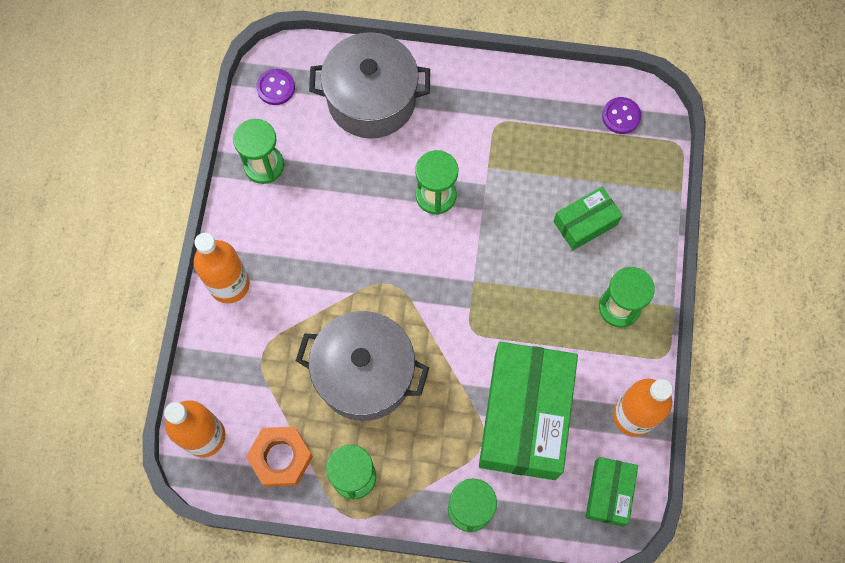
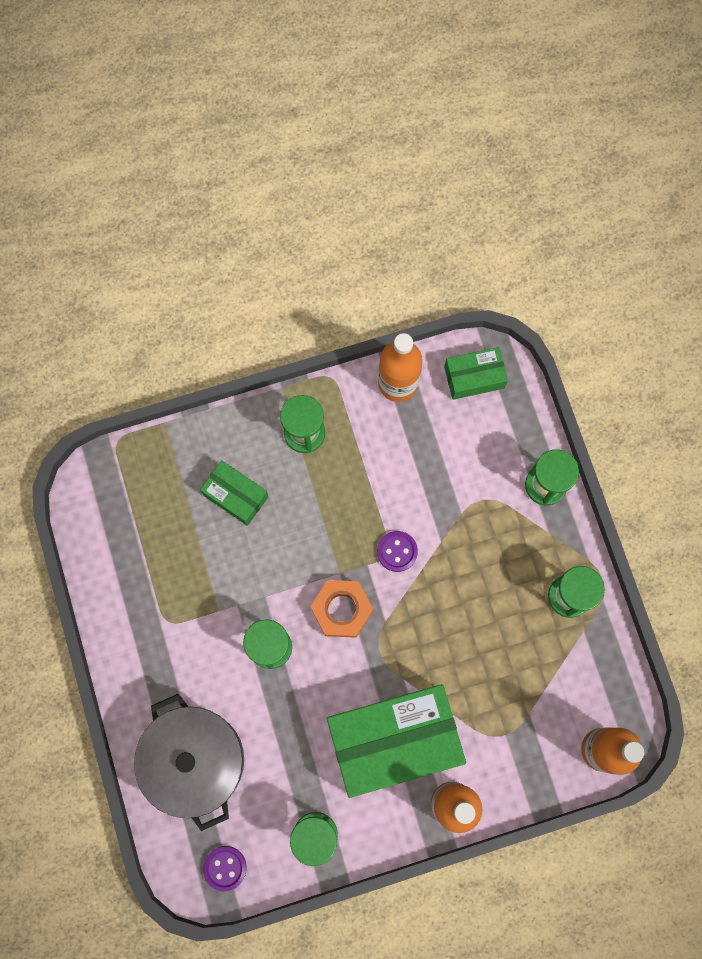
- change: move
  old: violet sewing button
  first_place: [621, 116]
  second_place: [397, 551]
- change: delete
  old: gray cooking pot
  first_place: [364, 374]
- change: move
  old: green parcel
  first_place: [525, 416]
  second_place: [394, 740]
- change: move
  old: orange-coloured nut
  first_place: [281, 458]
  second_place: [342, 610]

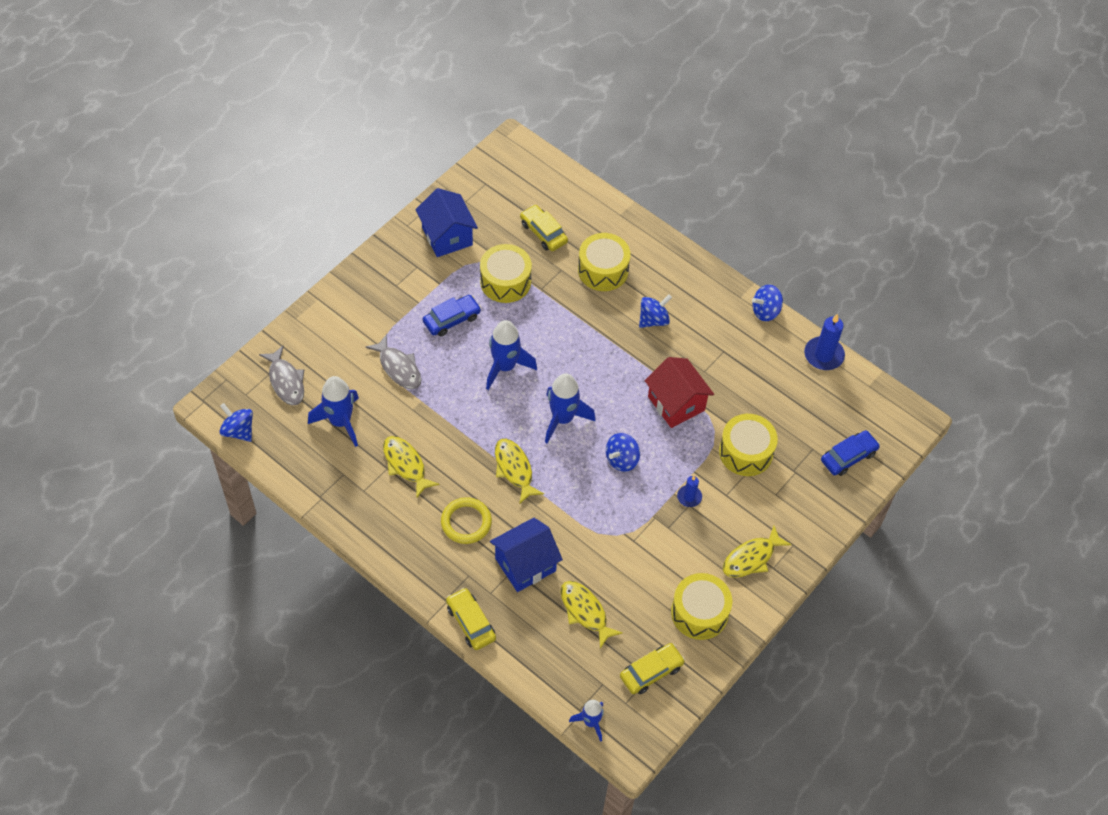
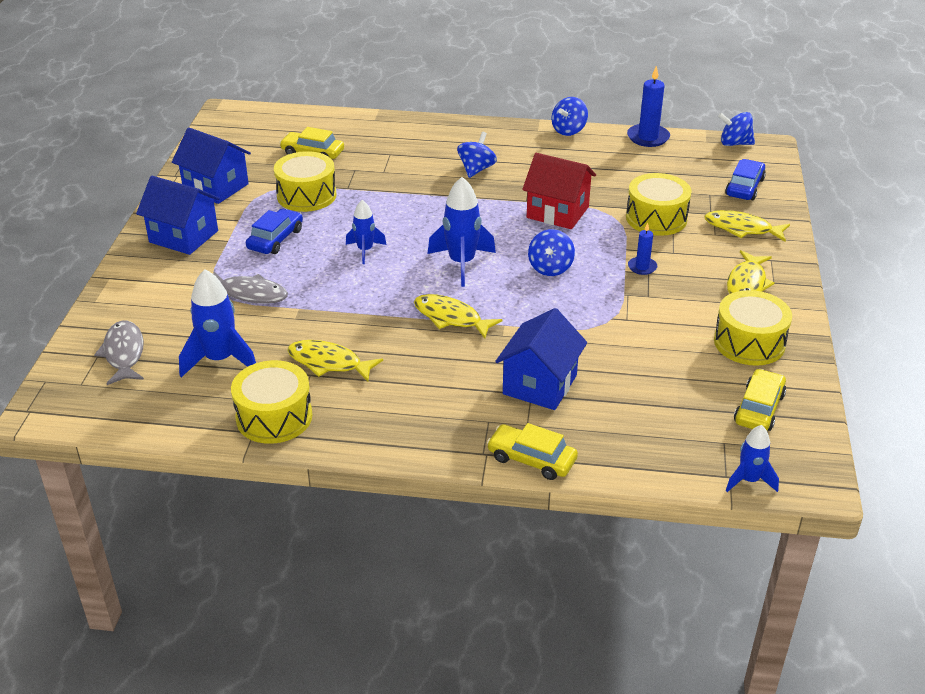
- change: move
  old: yellow drum
  first_place: [603, 270]
  second_place: [274, 417]
- change: resize
  old: cobalt spaceship
  first_place: [505, 367]
  second_place: [365, 250]
  factor: 0.61
- change: rotate
  old: gray fish
  first_place: [286, 381]
  second_place: [124, 353]
  degrees: -135
- change: move
  old: cobalt toy top
  first_place: [238, 431]
  second_place: [734, 143]
- change: delete
  old: yellow ring
  first_place: [466, 522]
- change: move
  old: yellow fish
  first_place: [585, 612]
  second_place: [742, 229]
- change: insert
  new: cobalt house
  second_place: [184, 236]

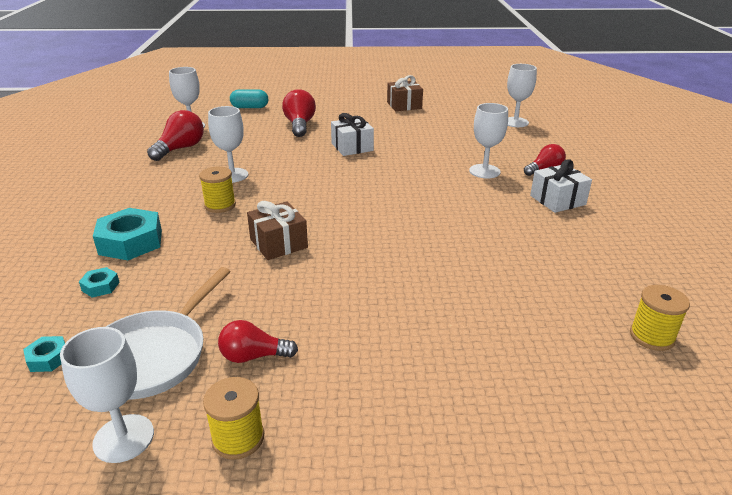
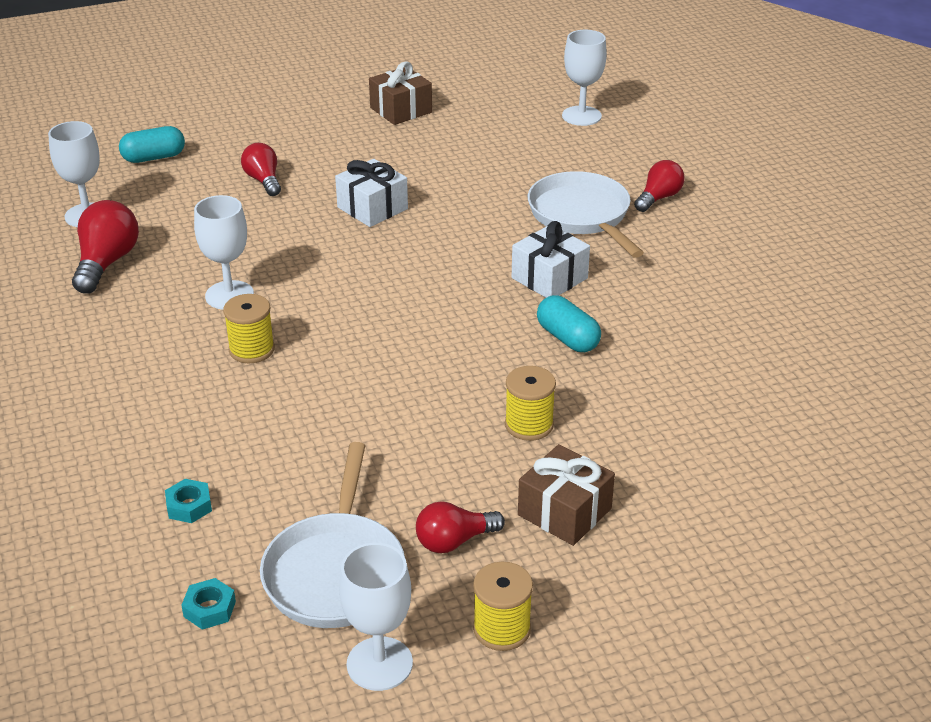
- change: resize
  old: red lightbulb
  first_place: [300, 125]
  second_place: [263, 181]
  factor: 0.66
- change: replace
  old: snow-white wine glass
  new: snow-white pan
  first_place: [484, 171]
  second_place: [581, 216]
- change: move
  old: snow-white wrapped gift
  first_place: [557, 200]
  second_place: [549, 278]
- change: move
  old: brown wrapped gift
  first_place: [278, 243]
  second_place: [564, 512]
- change: delete
  old: teal nut
  first_place: [131, 242]
- change: move
  old: yellow bobbin
  first_place: [652, 336]
  second_place: [529, 425]
- change: insert
  new: teal capsule
  second_place: [567, 338]

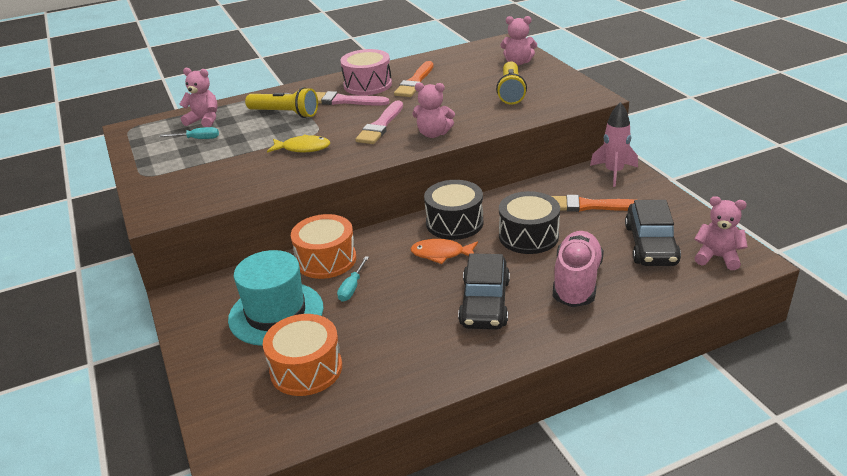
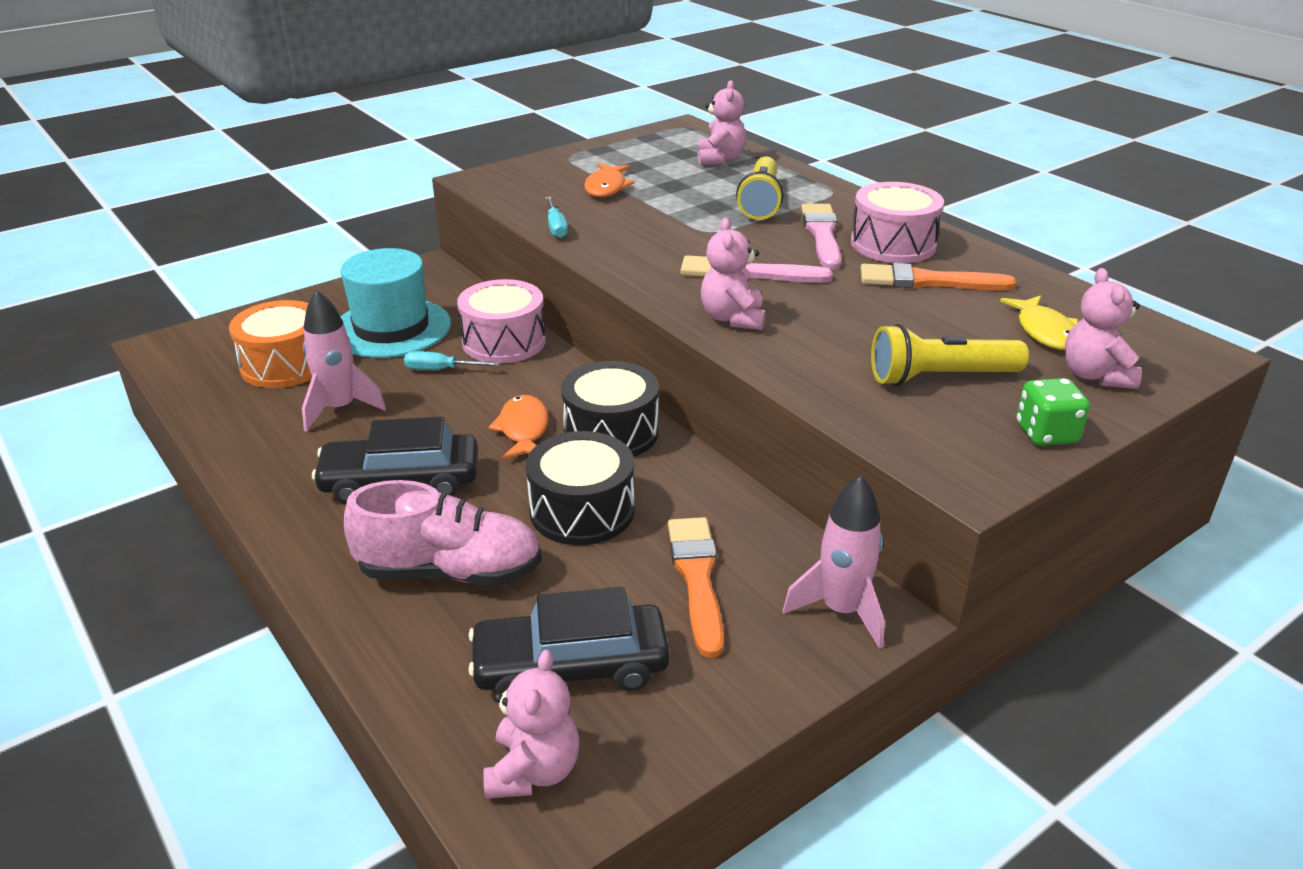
- change: move
  old: teal screwdriver
  first_place: [198, 139]
  second_place: [556, 227]
- change: move
  old: yellow fish
  first_place: [303, 148]
  second_place: [1044, 331]
- change: recolor
  old: orange-coloured drum
  new: rose-pink drum
  first_place: [326, 260]
  second_place: [504, 341]
- change: insert
  new: orange-coloured fish
  second_place: [606, 187]
- change: insert
  new: rose-pink spaceship
  second_place: [340, 409]
- change: insert
  new: green game die
  second_place: [1046, 434]

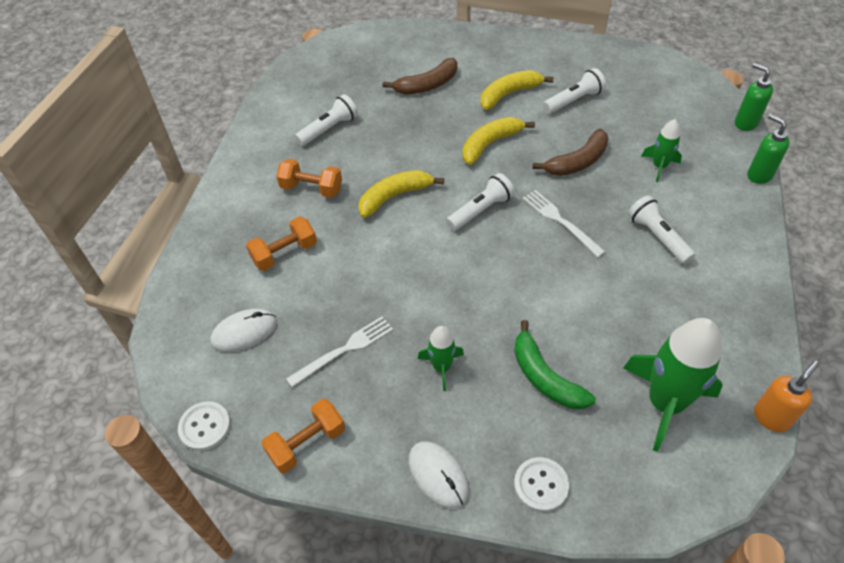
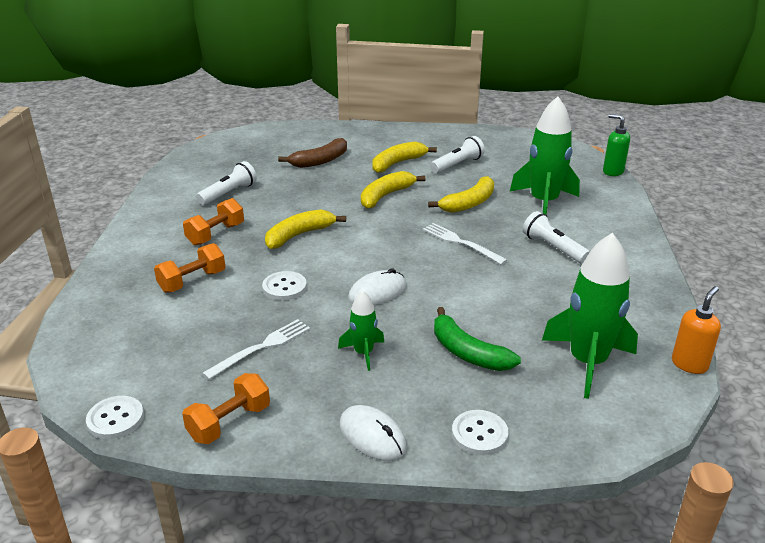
- change: delete
  old: green pump bottle
  first_place: [759, 175]
- change: resize
  old: green spaceship
  first_place: [659, 166]
  second_place: [544, 202]
  factor: 1.94
- change: recolor
  old: brown banana fruit
  new: yellow banana fruit
  first_place: [577, 162]
  second_place: [469, 203]
- change: rotate
  old: orange-coloured hand weight
  first_place: [311, 188]
  second_place: [215, 234]
  degrees: -60
- change: delete
  old: snow-white flashlight
  first_place: [481, 210]
- change: move
  old: snow-white computer mouse
  first_place: [244, 332]
  second_place: [377, 292]
- change: insert
  new: snow-white sewing button
  second_place: [284, 287]

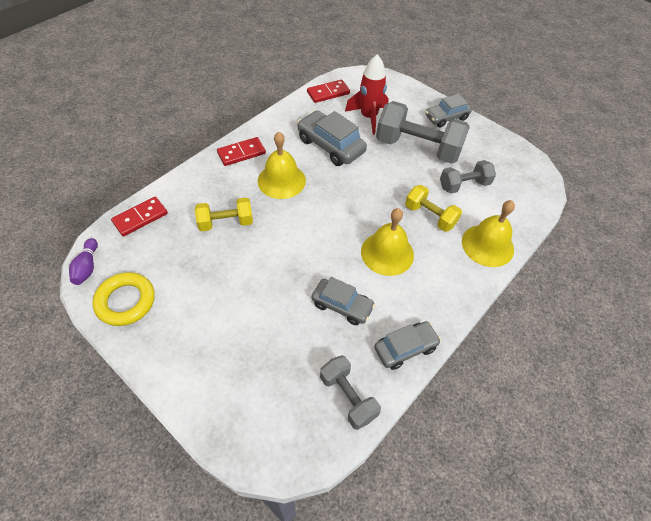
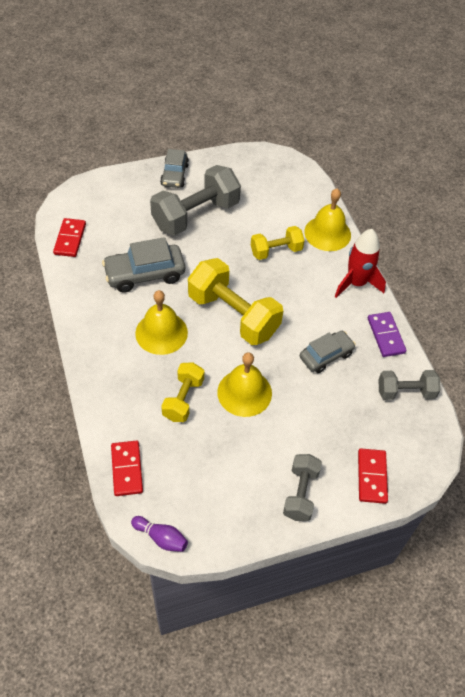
- change: move
  old: red spaceship
  first_place: [368, 117]
  second_place: [356, 283]
- change: move
  old: red domino piece
  first_place: [241, 153]
  second_place: [371, 477]
- change: move
  old: gray hand weight
  first_place: [464, 185]
  second_place: [300, 493]
- change: move
  old: yellow hand bell
  first_place: [387, 253]
  second_place: [244, 392]
- change: delete
  old: yellow ring
  first_place: [126, 301]
- change: replace
  old: gray automobile
  new: violet domino piece
  first_place: [405, 348]
  second_place: [386, 335]
- change: insert
  new: yellow hand weight
  second_place: [233, 315]

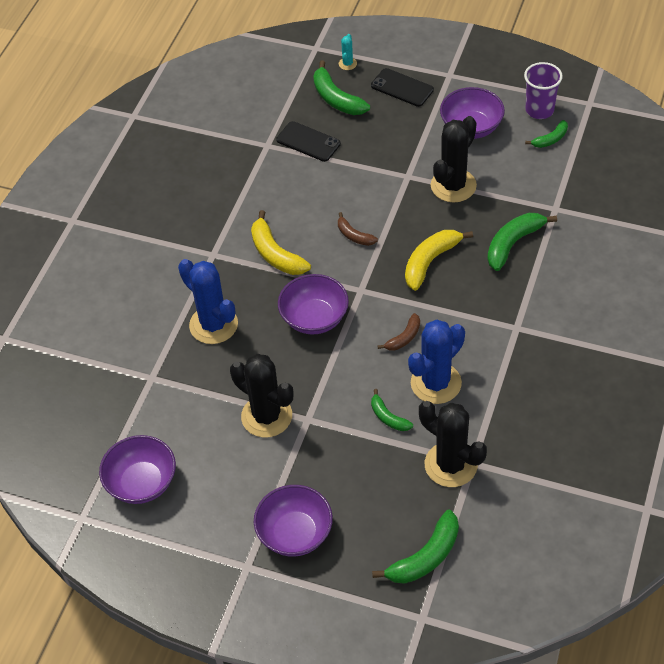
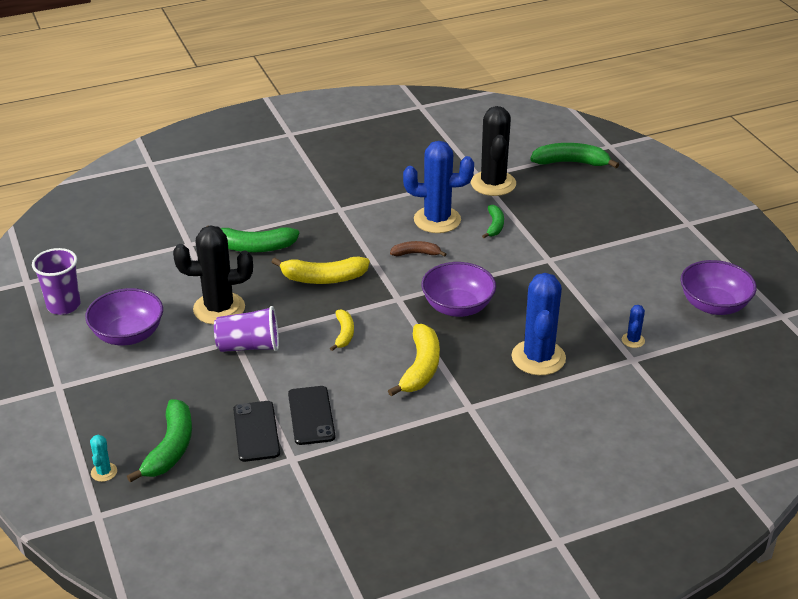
- change: rotate
  old: teal saguaro cactus
  first_place: [347, 64]
  second_place: [104, 472]
  degrees: -60
- change: move
  old: jet-black phone
  first_place: [402, 88]
  second_place: [311, 415]
- change: delete
  old: green banana fruit
  first_place: [550, 139]
- change: recolor
  old: brown banana fruit
  new: yellow banana fruit
  first_place: [354, 235]
  second_place: [344, 334]
- change: delete
  old: jet-black saguaro cactus
  first_place: [266, 416]
- change: delete
  old: violet deep dish
  first_place: [295, 533]
- change: insert
  new: cobalt saguaro cactus
  second_place: [633, 340]
- change: insert
  new: violet beaker
  second_place: [249, 346]

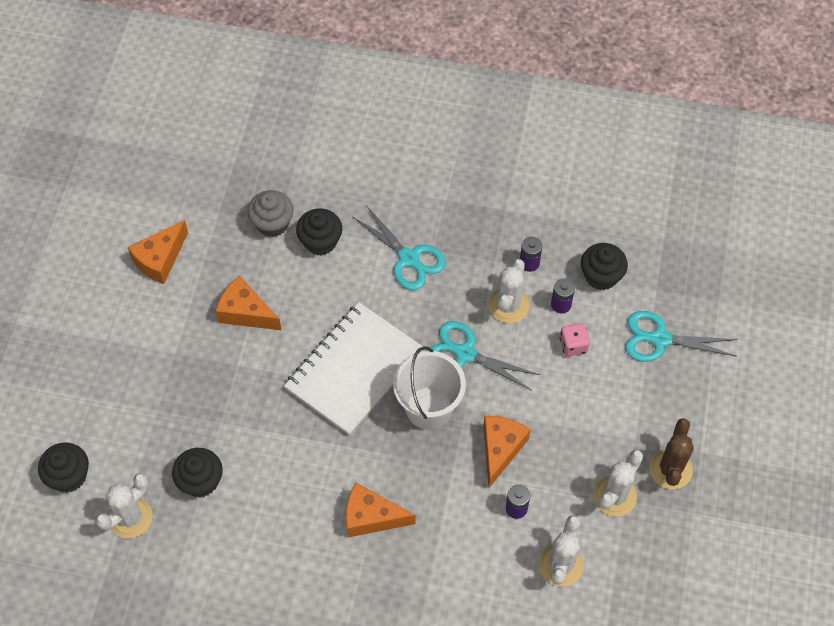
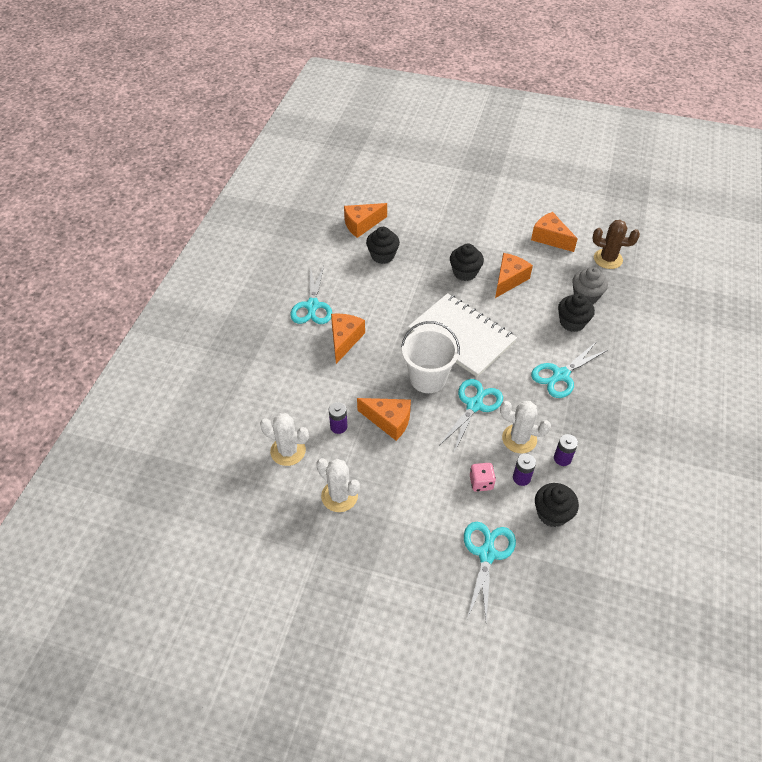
- change: move
  old: brown saguaro cactus
  first_place: [670, 469]
  second_place: [608, 259]
- change: move
  old: jet-black fairy cake
  first_place: [69, 476]
  second_place: [465, 272]
- change: replace
  old: snow-white saguaro cactus
  new: orange-coloured cheese
  first_place: [130, 517]
  second_place: [362, 225]
- change: insert
  new: teal shears
  second_place: [312, 306]

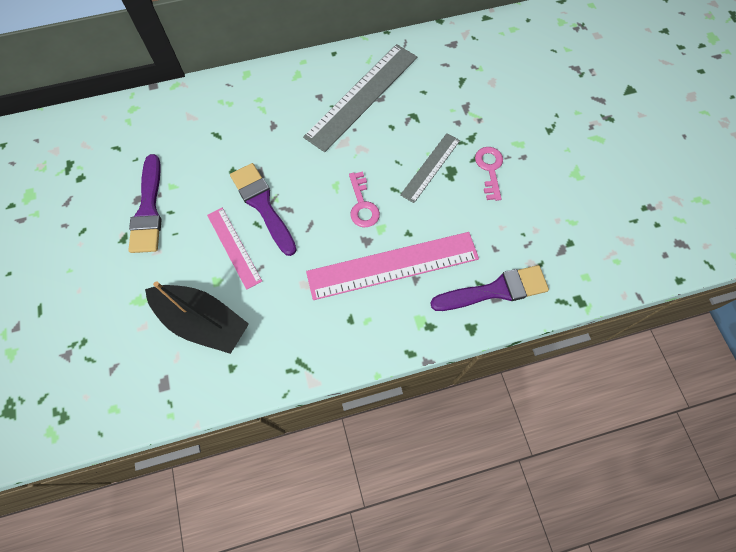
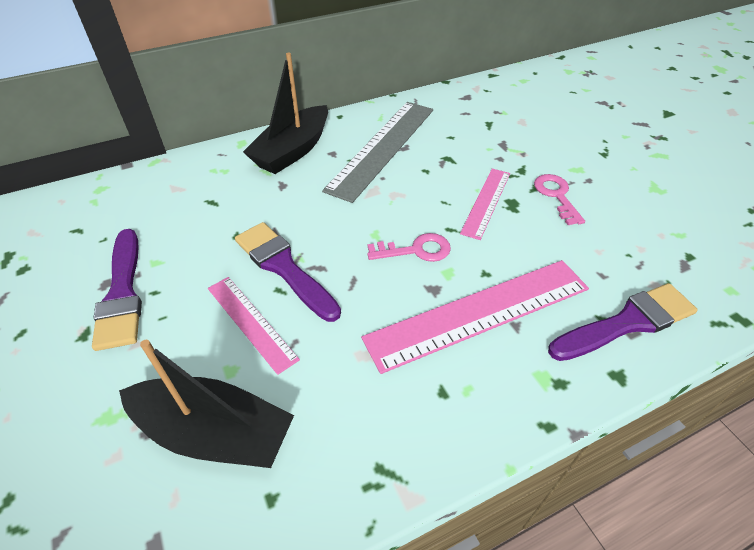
- change: recolor
  old: gray straightedge
  new: rose-pink straightedge
  first_place: [430, 167]
  second_place: [486, 202]
- change: rotate
  old: rose-pink key
  first_place: [362, 205]
  second_place: [416, 250]
  degrees: -75
- change: insert
  new: jet-black boat
  second_place: [292, 151]

